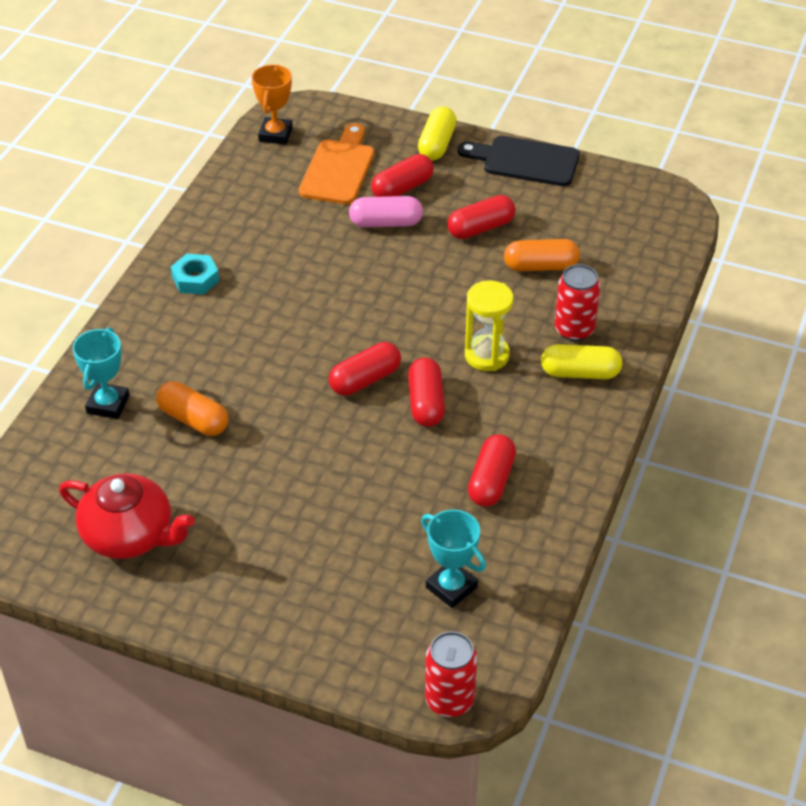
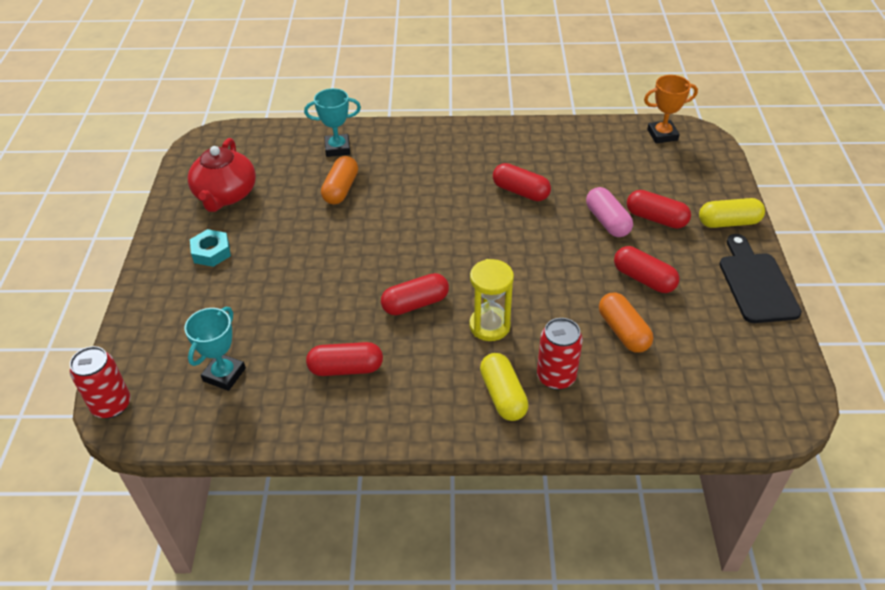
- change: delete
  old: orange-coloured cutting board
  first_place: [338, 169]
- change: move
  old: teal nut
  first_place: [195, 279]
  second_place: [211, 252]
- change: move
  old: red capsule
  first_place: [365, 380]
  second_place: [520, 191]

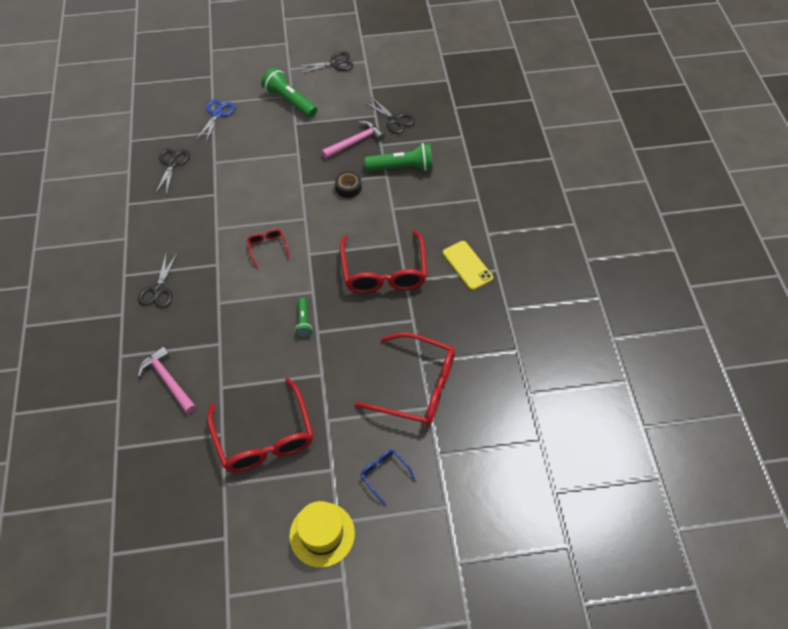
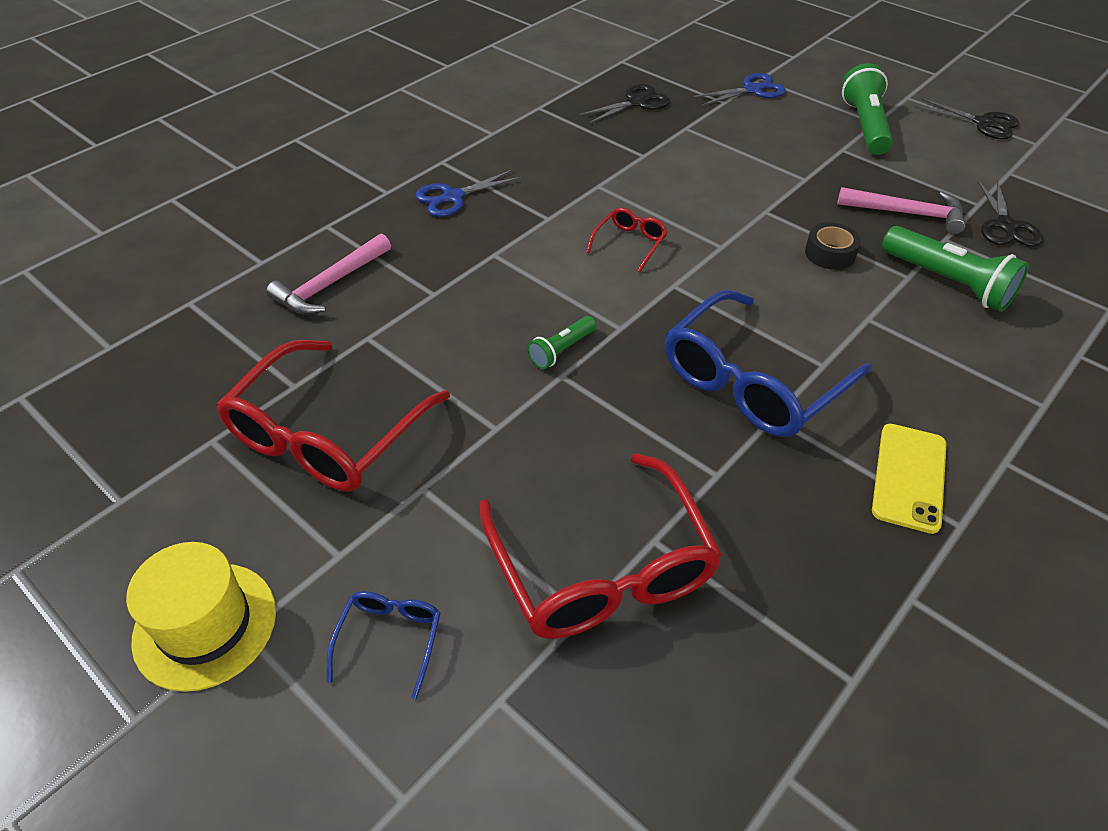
- change: recolor
  old: red glasses
  new: cobalt glasses
  first_place: [384, 272]
  second_place: [752, 382]
- change: recolor
  old: jet-black shears
  new: cobalt shears
  first_place: [158, 290]
  second_place: [453, 197]
- change: rotate
  old: rose-pink hammer
  first_place: [168, 380]
  second_place: [330, 284]
  degrees: -150

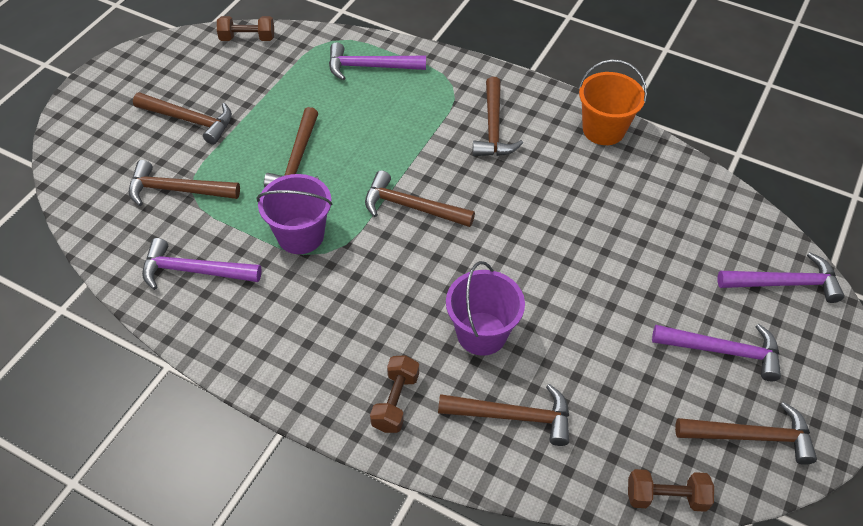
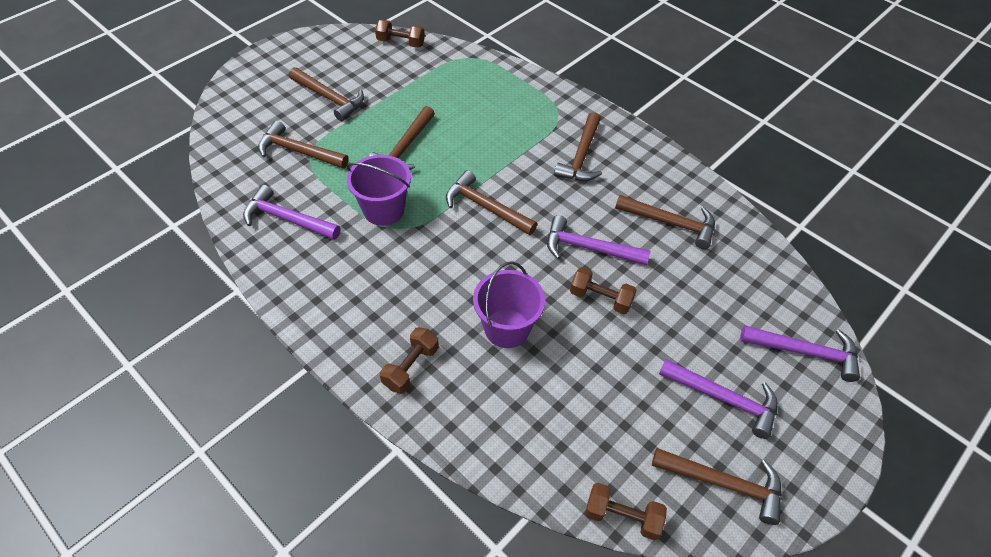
- change: move
  old: violet hammer
  first_place: [370, 67]
  second_place: [589, 248]
- change: delete
  old: orange-coloured pail
  first_place: [603, 130]
- change: move
  old: brown hammer
  first_place: [513, 416]
  second_place: [671, 223]
- change: insert
  new: brown hand weight
  second_place: [600, 298]

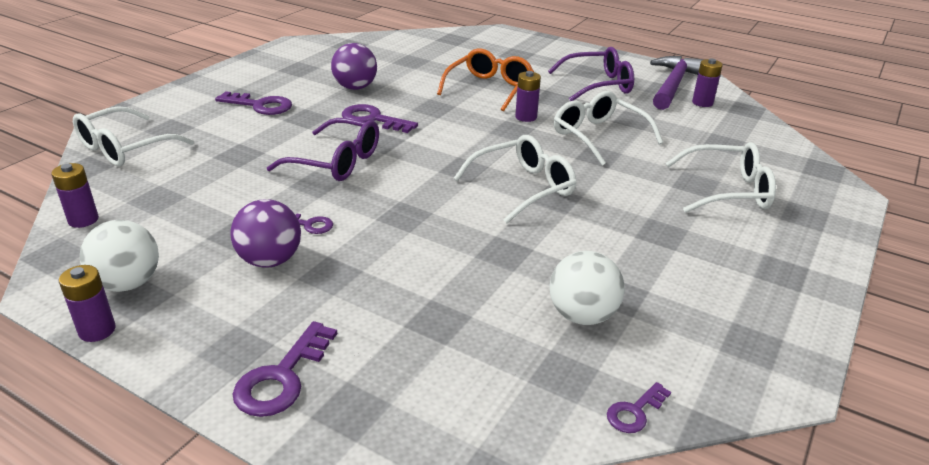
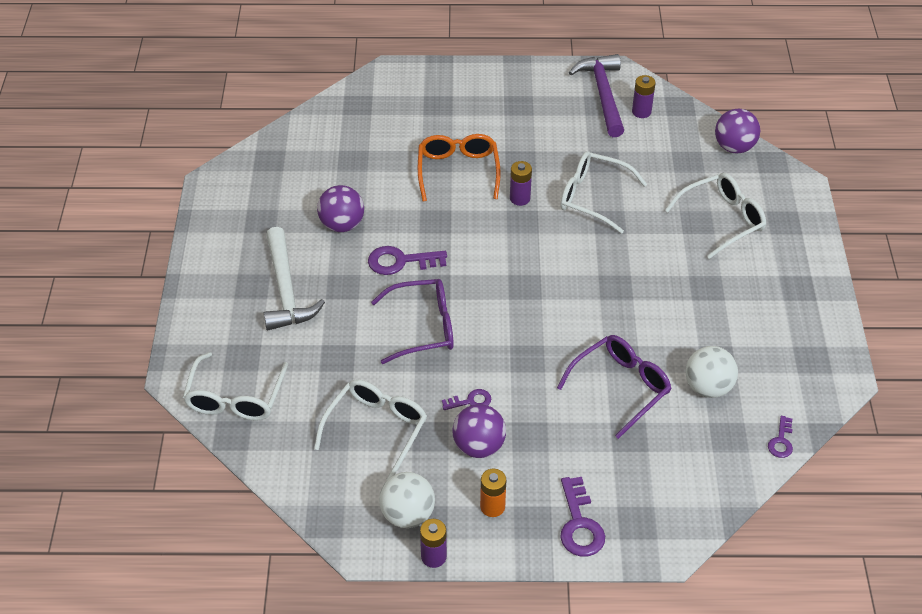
- change: move
  old: violet glasses
  first_place: [598, 85]
  second_place: [621, 387]
- change: replace
  old: violet key
  new: snow-white hammer
  first_place: [260, 105]
  second_place: [286, 290]
- change: move
  old: snow-white glasses
  first_place: [523, 187]
  second_place: [376, 429]
- change: delete
  old: violet power cell
  first_place: [83, 220]
- change: insert
  new: violet ball
  second_place: [734, 147]
- change: insert
  new: orange-coloured power cell
  second_place: [492, 507]

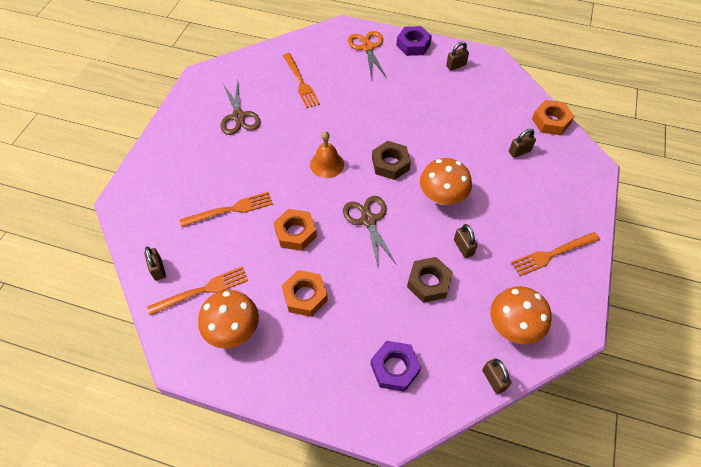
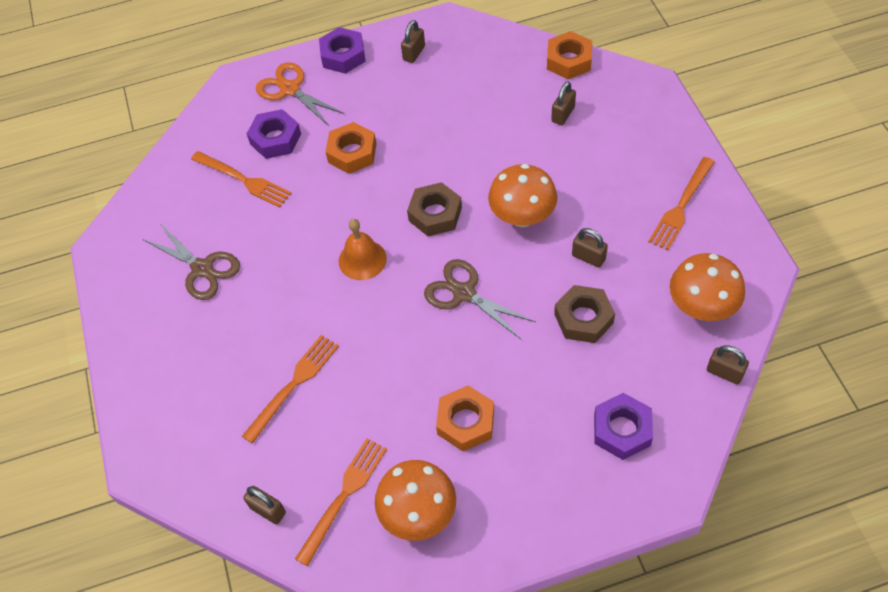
- change: move
  old: orange-coloured nut
  first_place: [295, 233]
  second_place: [352, 153]
- change: insert
  new: violet nut
  second_place: [275, 139]

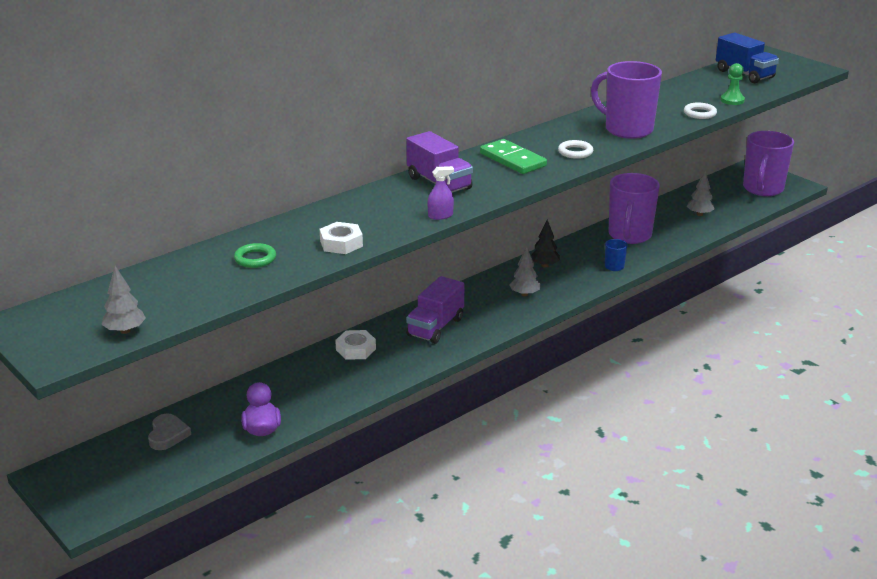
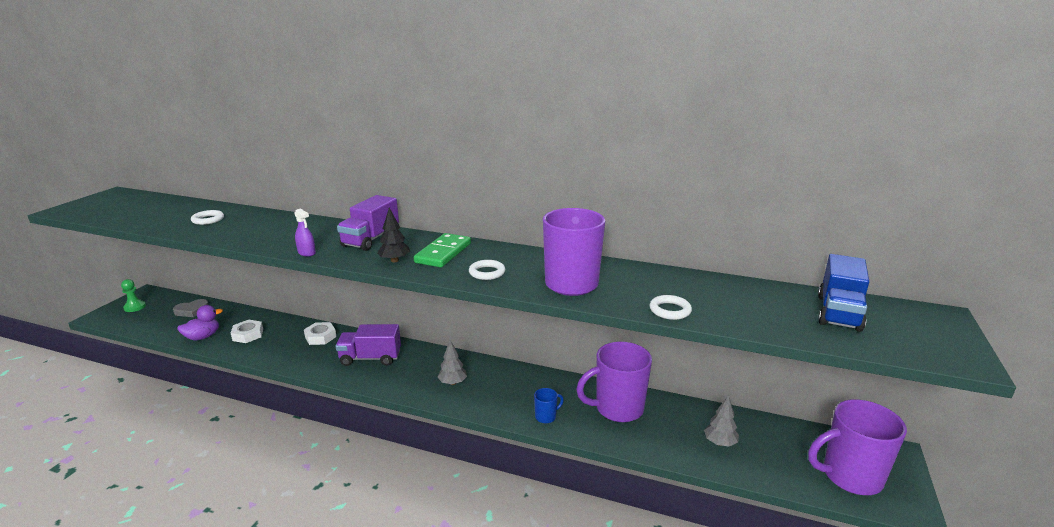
- change: move
  old: green chess pawn
  first_place: [732, 100]
  second_place: [135, 307]
- change: move
  old: jet-black fir tree
  first_place: [544, 265]
  second_place: [394, 260]
- change: move
  old: snow-white nut
  first_place: [341, 243]
  second_place: [248, 335]
- change: recolor
  old: green ring
  new: snow-white ring
  first_place: [255, 259]
  second_place: [208, 220]
- change: delete
  old: gray fir tree
  first_place: [125, 331]

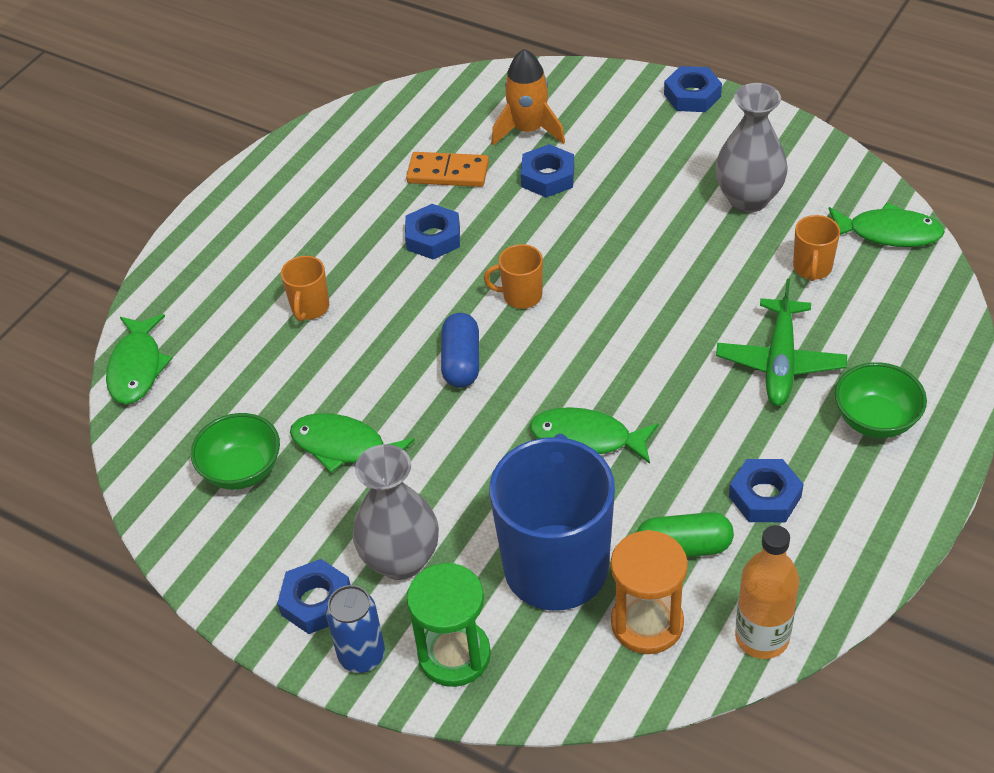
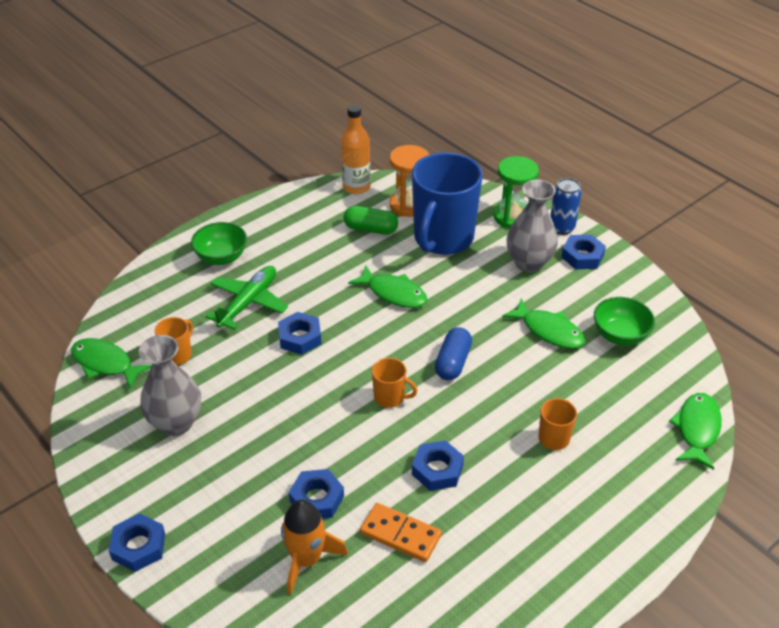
- change: move
  old: cobalt nut
  first_place: [765, 496]
  second_place: [300, 337]

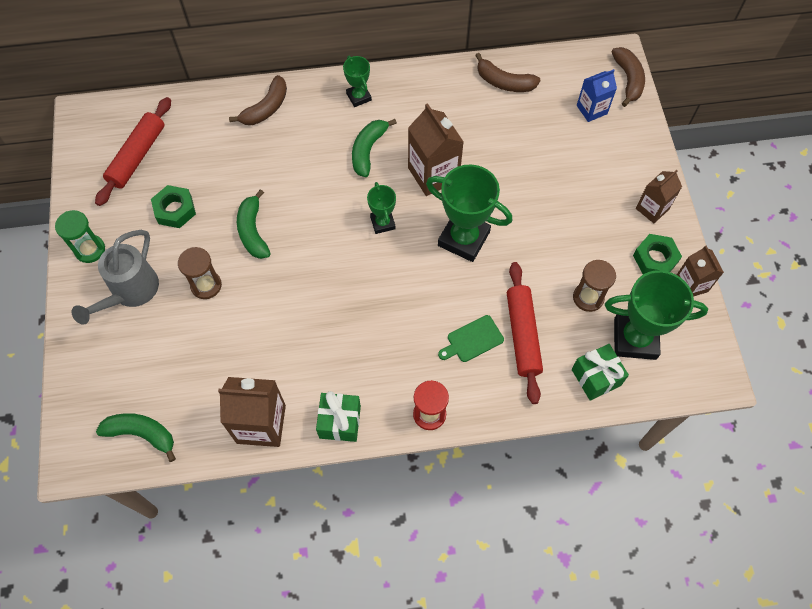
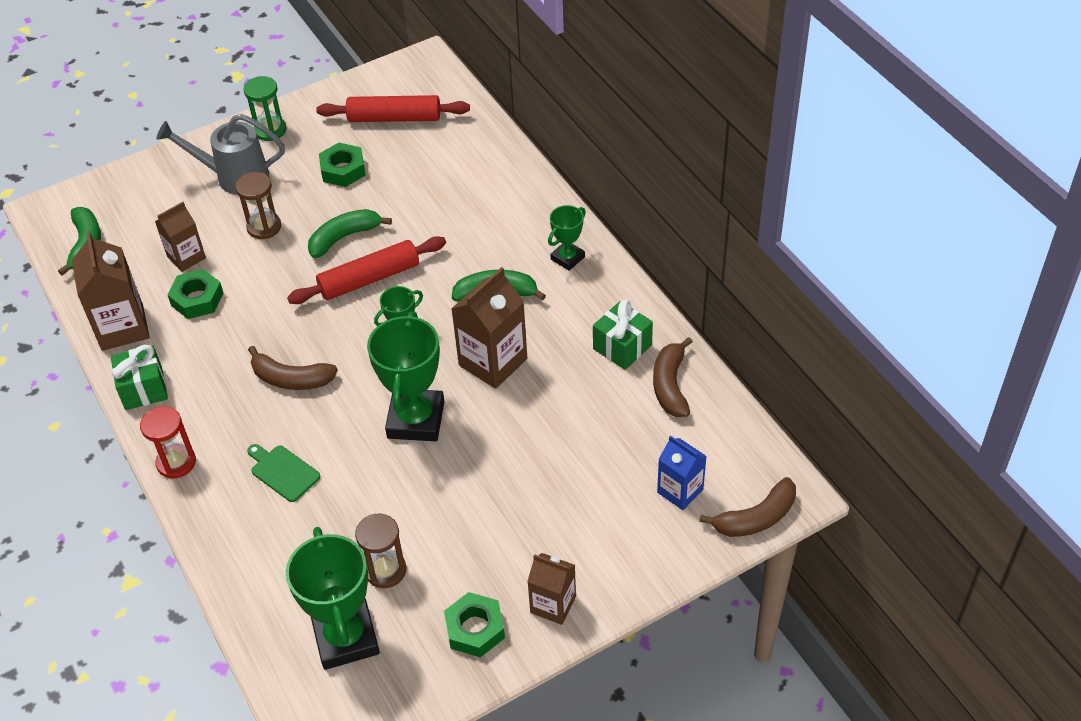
- change: move
  old: brown banana fruit
  first_place: [266, 108]
  second_place: [291, 379]
- change: move
  old: brown milk carton
  first_place: [691, 284]
  second_place: [186, 257]
- change: move
  old: red pastry roller
  first_place: [522, 335]
  second_place: [369, 279]
- change: move
  old: green wrapped gift
  first_place: [596, 377]
  second_place: [622, 347]
- change: insert
  new: green nut
  second_place: [197, 299]

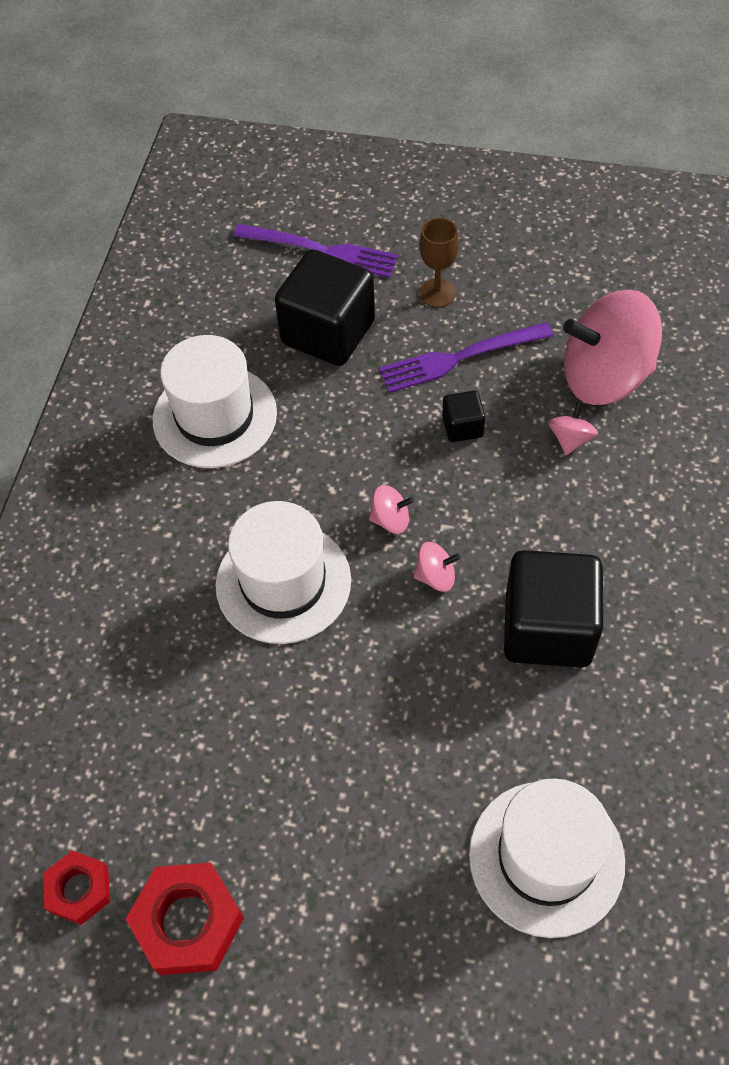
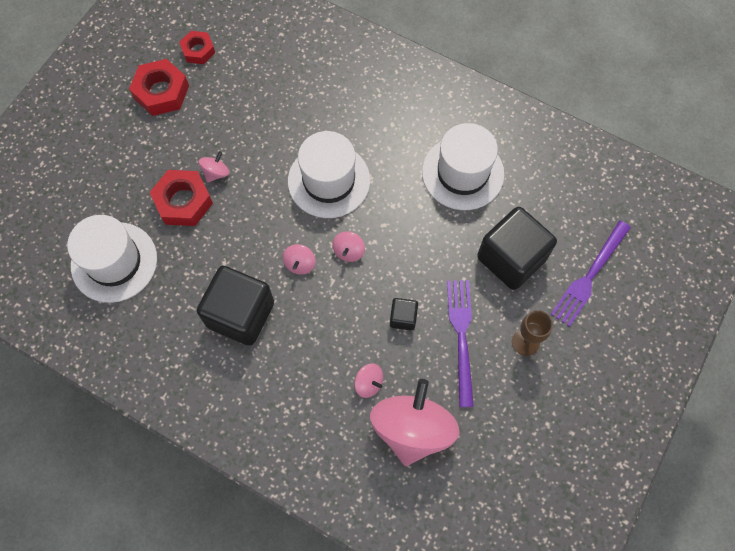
- change: insert
  new: rose-pink toy top
  second_place: [216, 173]
- change: insert
  new: red nut
  second_place: [183, 201]

